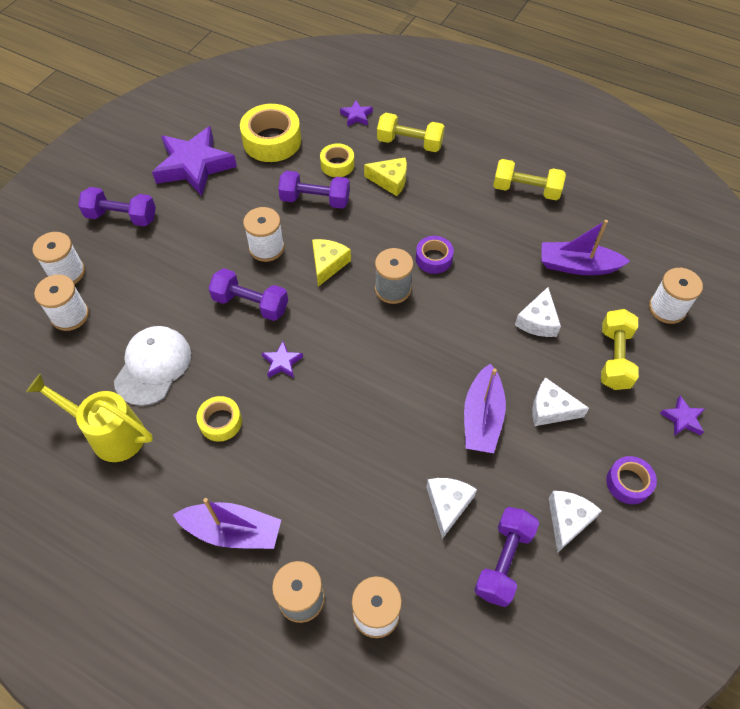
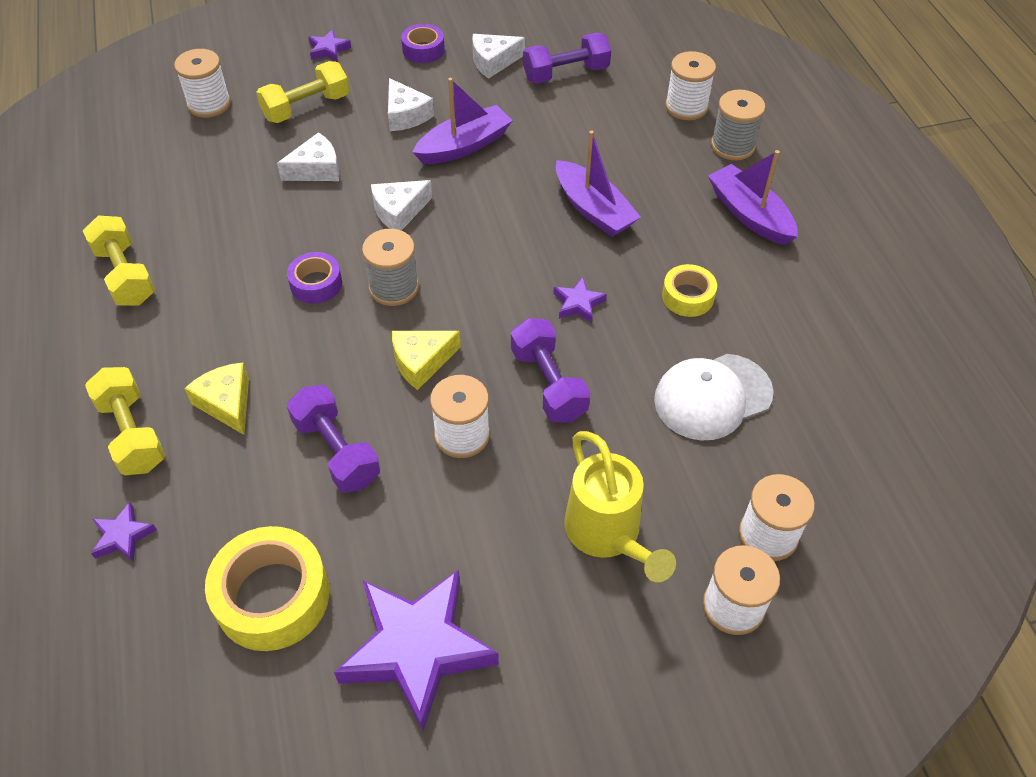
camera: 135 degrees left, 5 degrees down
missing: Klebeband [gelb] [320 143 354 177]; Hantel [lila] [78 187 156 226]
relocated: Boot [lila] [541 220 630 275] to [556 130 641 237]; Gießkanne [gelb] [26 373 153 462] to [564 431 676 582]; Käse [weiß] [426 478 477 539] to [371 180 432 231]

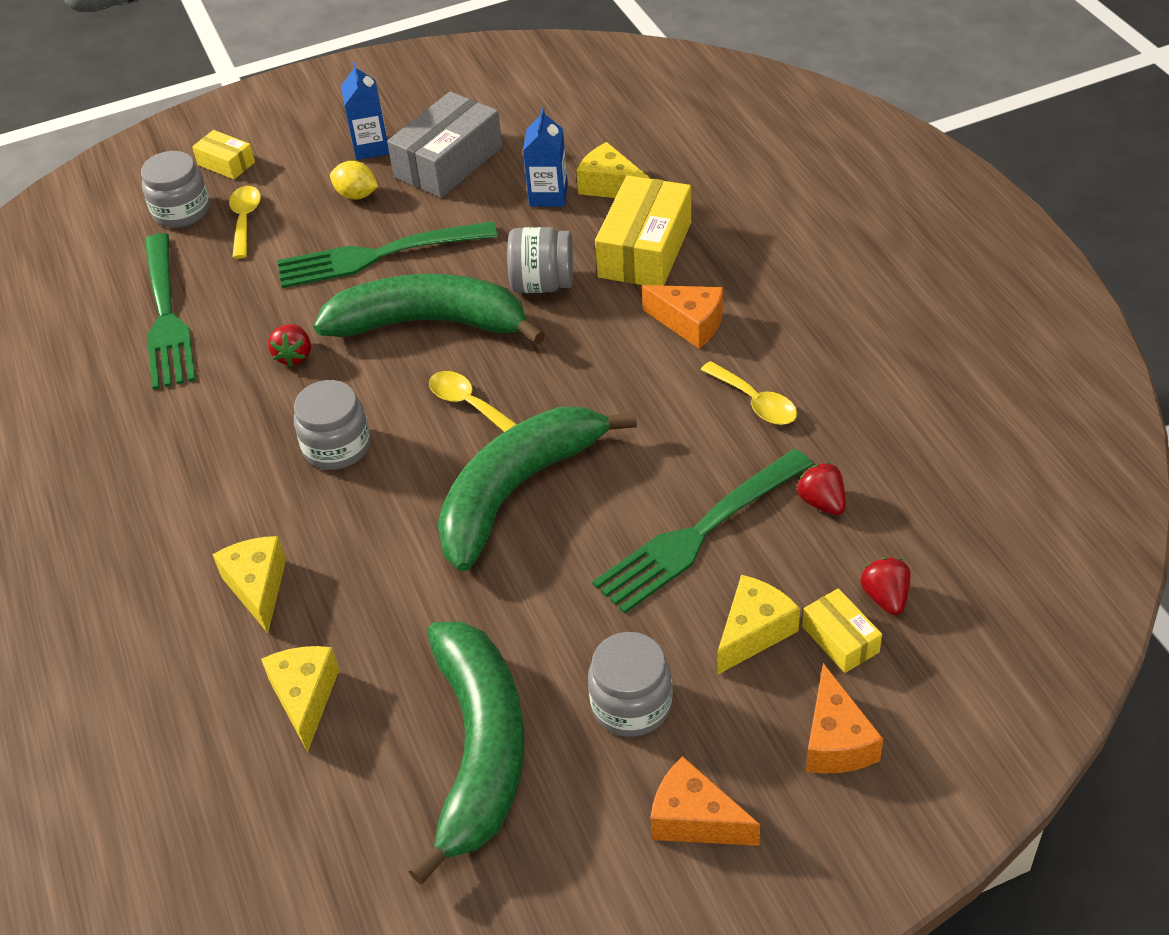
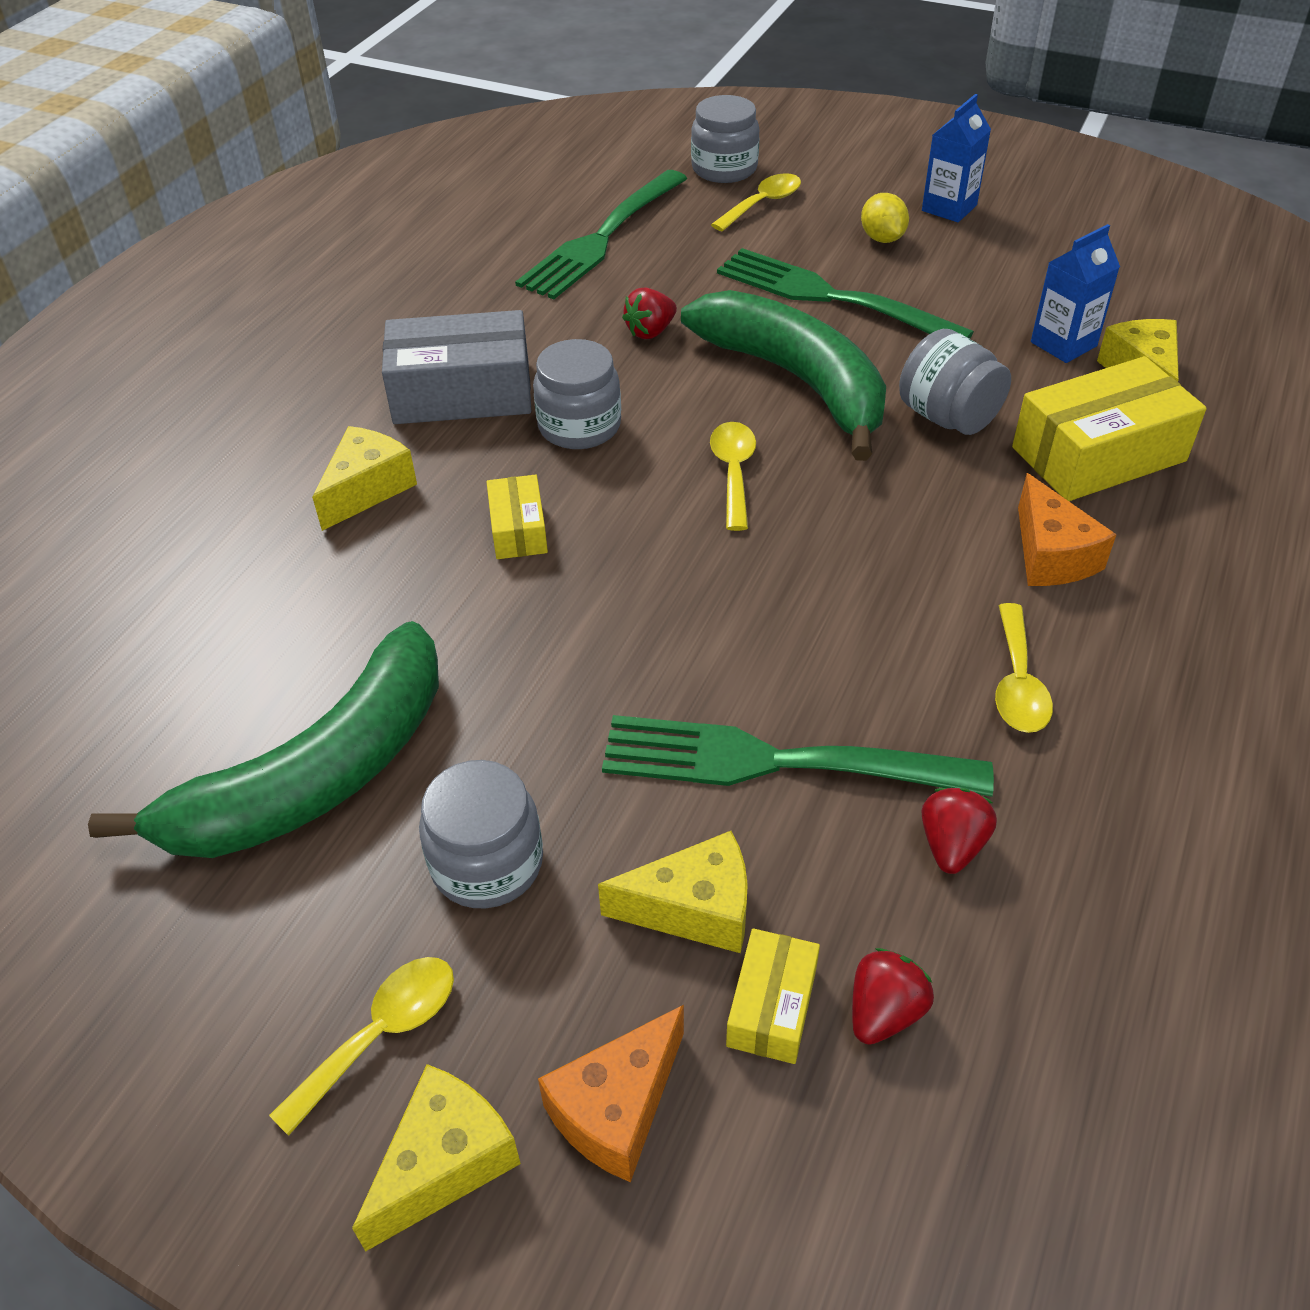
camera: 45 degrees right, 0 degrees up
missing: Banane [grün] [438 407 637 572]
relocated: Schachtel [grau] [387 91 503 198] to [382 310 531 424]; Schachtel [gelb] [192 130 255 179] to [487 475 548 559]; Käse [gelb] [261 646 339 753] to [352 1064 521 1252]
exchanged: Käse [orange] [650 756 760 846] to Löffel [gelb] [269 957 454 1136]

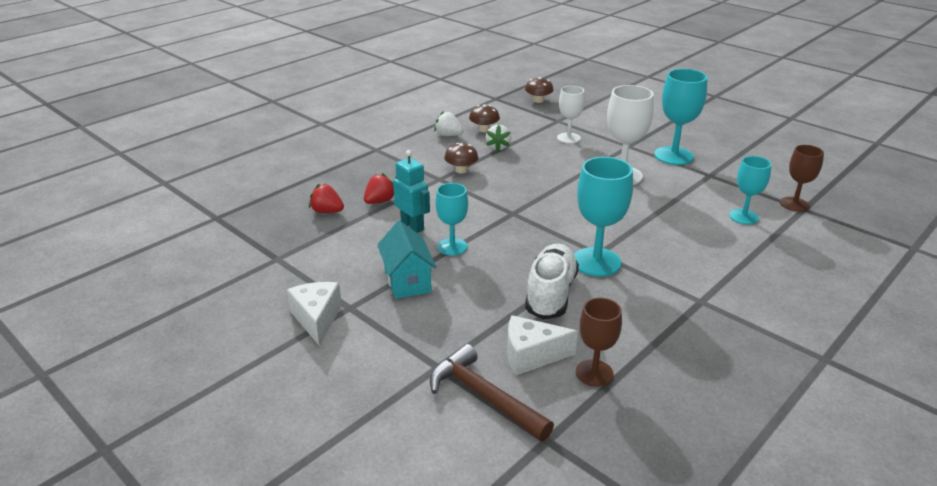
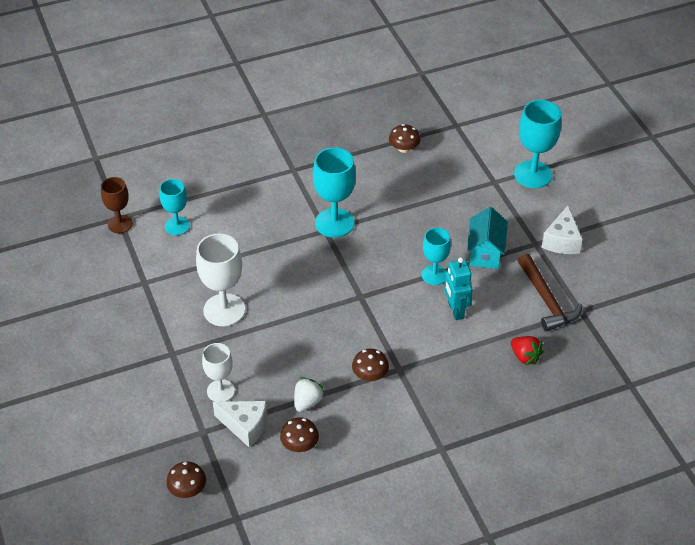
camera: 155 degrees left, 15 degrees up
missing: Erdbeere [weiß] [434 111 463 136]; Erdbeere [rot] [364 173 394 204]; Schuh [weiß] [525 244 579 320]
relocated: Kelch [türkis] [654 69 708 165] to [514 100 561 188]; Käse [weiß] [507 315 578 376] to [213 401 267 448]; Hammer [braun] [430 344 554 441] to [518 254 583 332]
exchanged: Kelch [braun] [576 297 622 387] to Pilz [braun] [389 124 421 153]

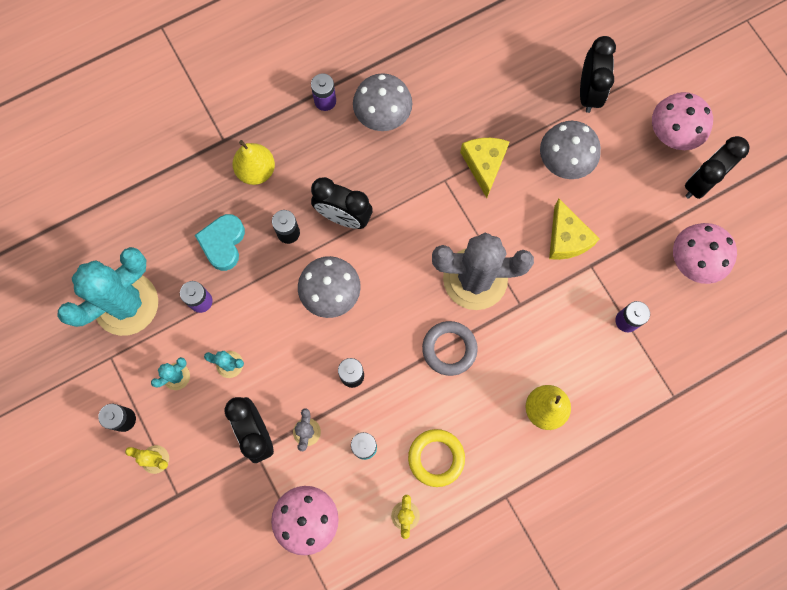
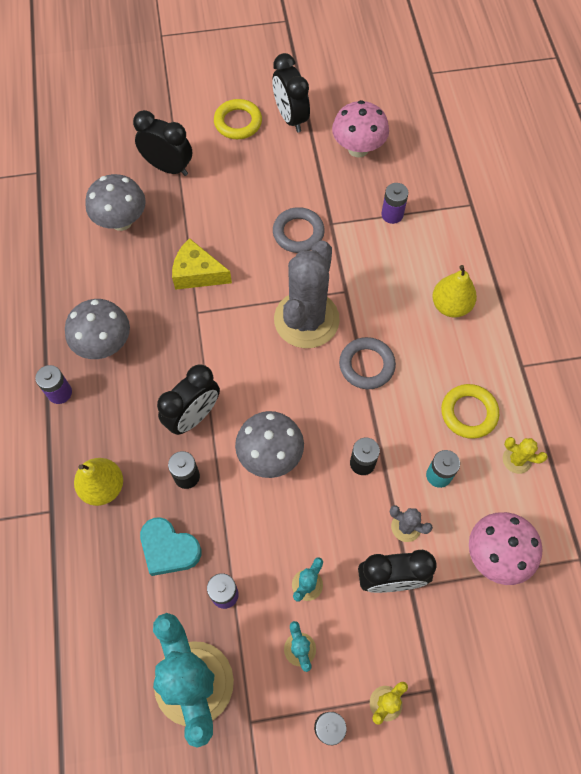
camera: 70 degrees left, 10 degrees down
relocated: Pilz [grau] [540 121 601 179] to [85 174 146 231]
exchanged: Pilz [rosa] [652 92 713 150] to Ring [gelb] [214 99 262 139]; Käse [gelb] [549 199 599 260] to Ring [grau] [273 207 325 253]

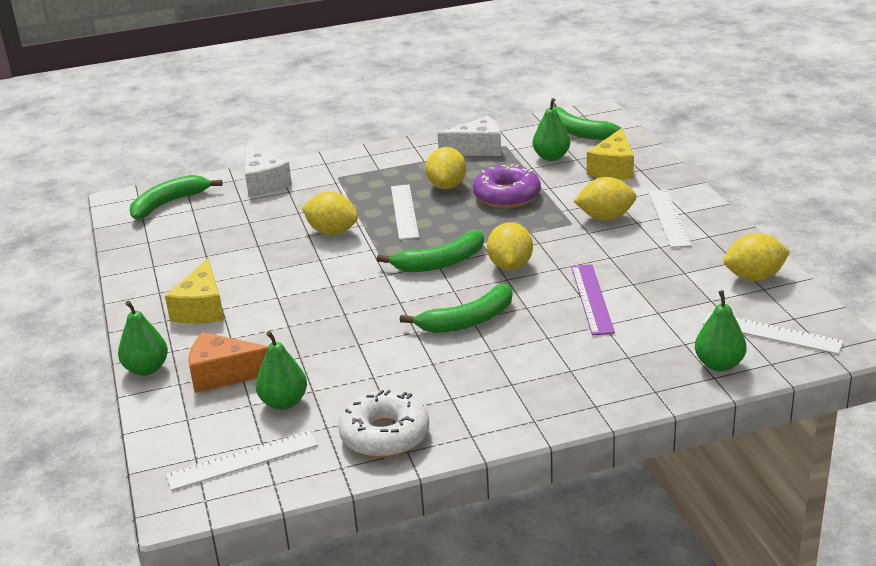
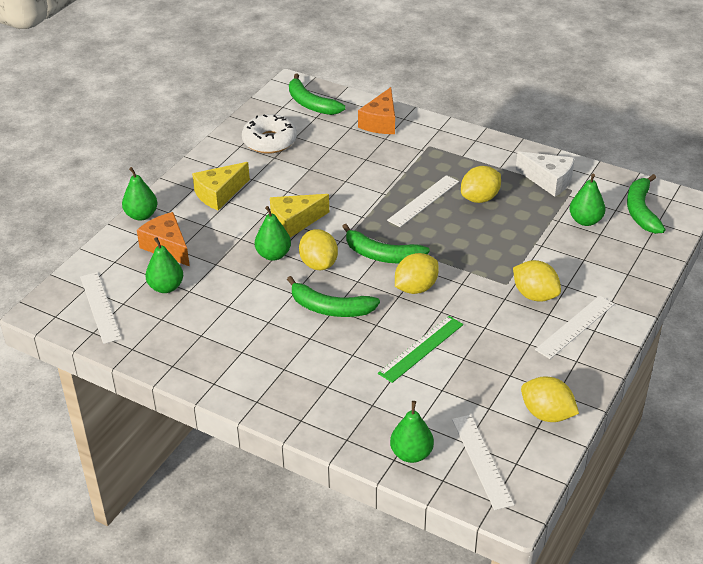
camera: 45 degrees right, 10 degrees up
missing: Donut [lila] [473 164 541 208]
appeared: Birne [grün] [255 206 291 261]
relocated: Käse [gelb] [587 128 634 180] to [270 194 329 238]; Zitrone [gelb] [302 192 358 235] to [299 229 338 270]; Donut [weiß] [338 390 429 458] to [242 114 297 154]
colour: Käse [weiß] [245 146 292 197] to Käse [orange] [358 87 395 134]; Lineal [lila] [571 264 615 335] to Lineal [grün] [378 316 463 383]
spun: Banane [grün] [130 175 223 220] = [289 73 345 115] 135 degrees counterclockwise; Lineal [weiß] [166 430 318 491] = [80 272 122 344] 45 degrees clockwise

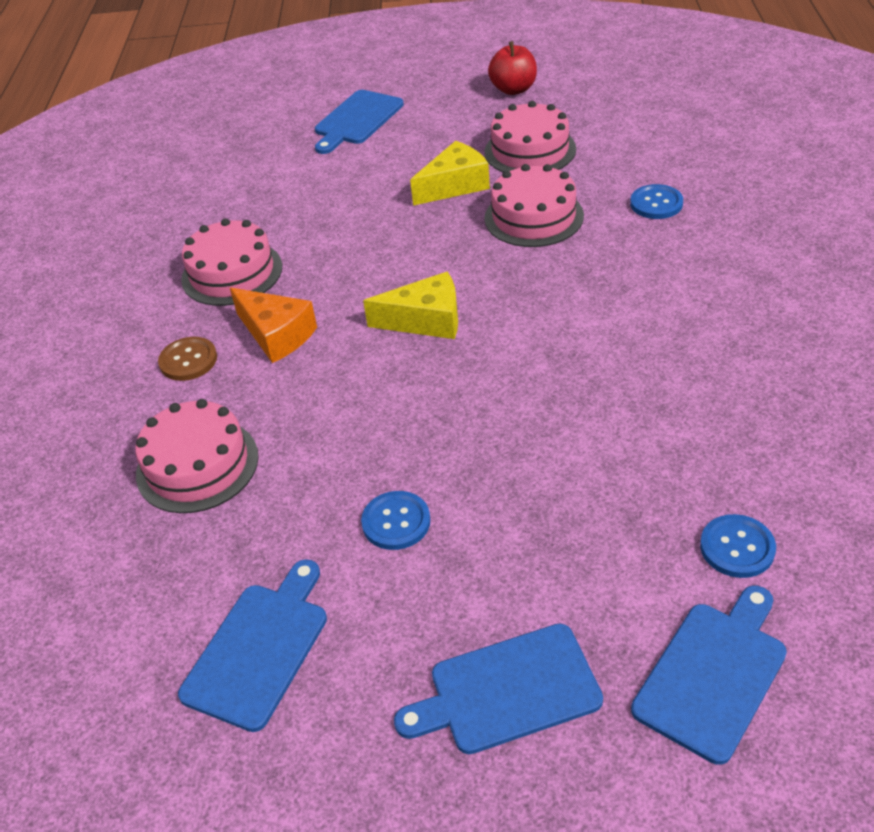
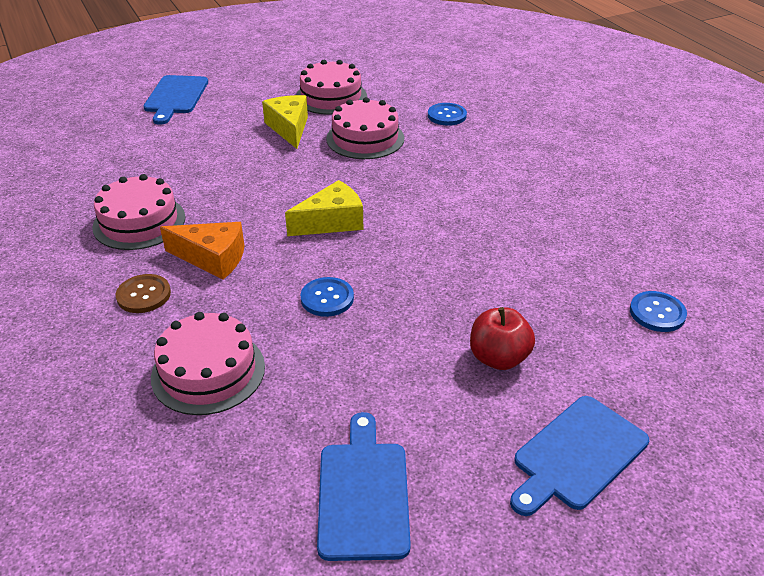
camera: 30 degrees left, 5 degrees down
missing: Schneidebrett [blau] [631 586 787 765]
relocated: Apfel [rot] [488 41 537 95] to [470 307 535 370]; Knopf [blau] [361 491 430 550] to [301 277 354 317]
spun: Käse [gelb] [410 141 490 206] = [262 95 308 149] 45 degrees counterclockwise

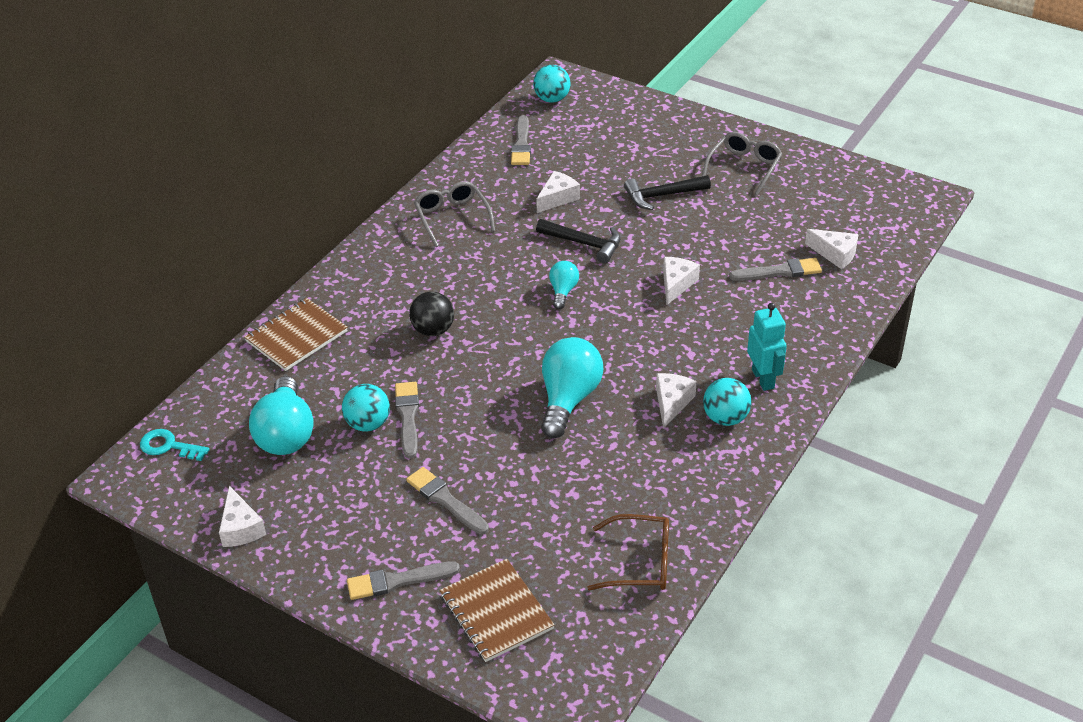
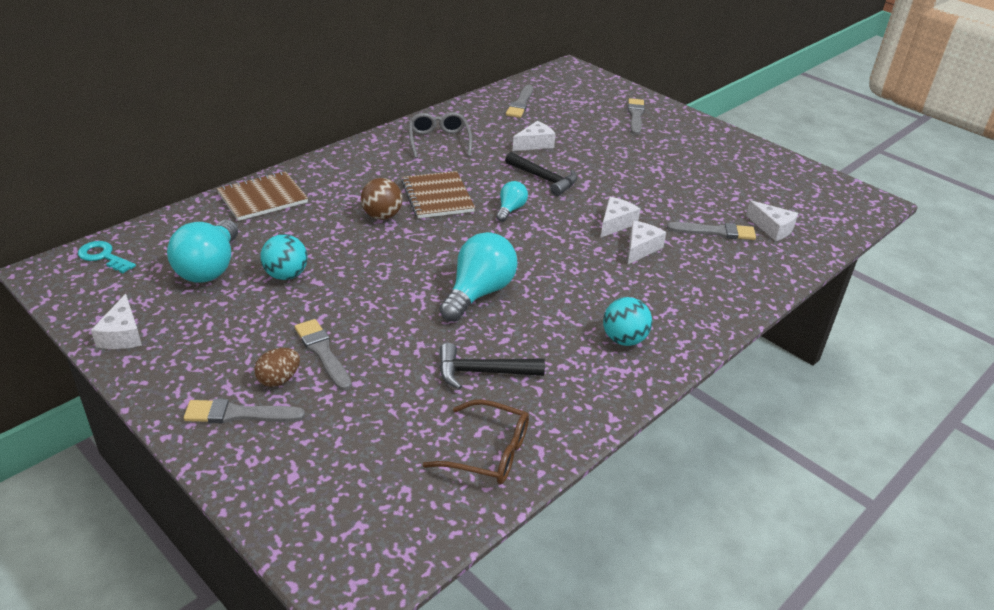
camera: 10 degrees right, 5 degrees down
missing: Ball [türkis] [533 65 570 103]; Brille [grau] [702 132 782 195]; Roboter [türkis] [747 303 787 391]
appeared: Ei [braun] [254 348 300 387]
relocated: Hammer [schwarz] [624 175 711 210] to [440 343 545 389]; Käse [weiß] [656 373 697 429] to [628 221 666 264]; Pinsel [grau] [395 382 419 459] to [628 98 645 135]; Notizbuch [braun] [439 559 554 662] to [401 171 475 218]
colour: Ball [schwarz] [409 292 454 336] to Ball [braun] [361 178 402 220]

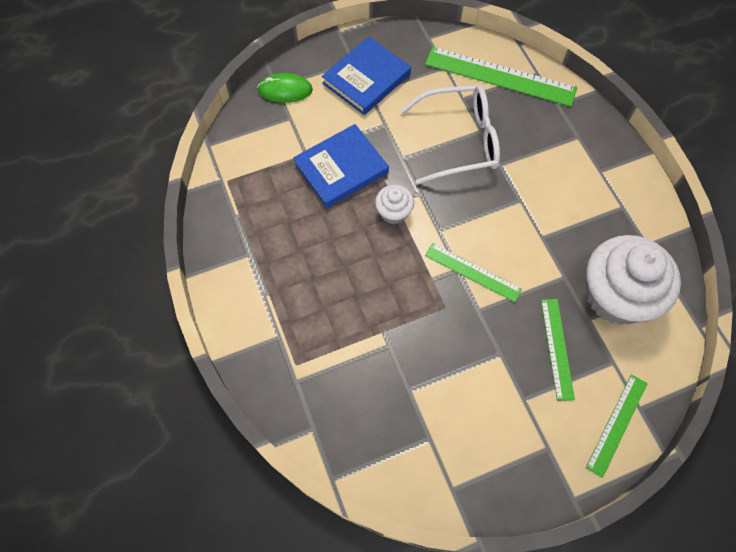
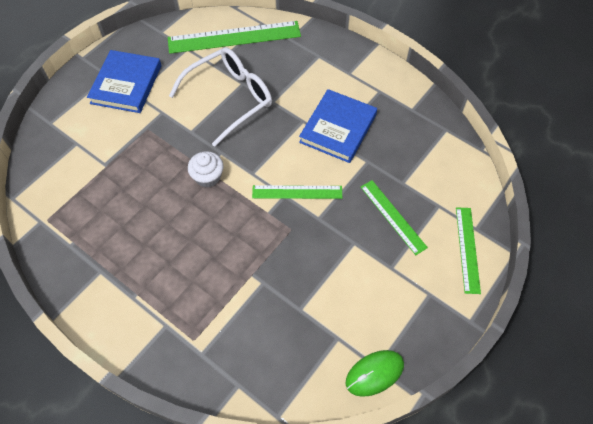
camera: 30 degrees left, 5 degrees down
missing: Muffin [weiß] [586 235 681 325]
relocated: Computermaus [grün] [257 73 313 103] to [346 350 404 397]; Buch [blau] [293 124 389 208] to [299 89 377 163]

